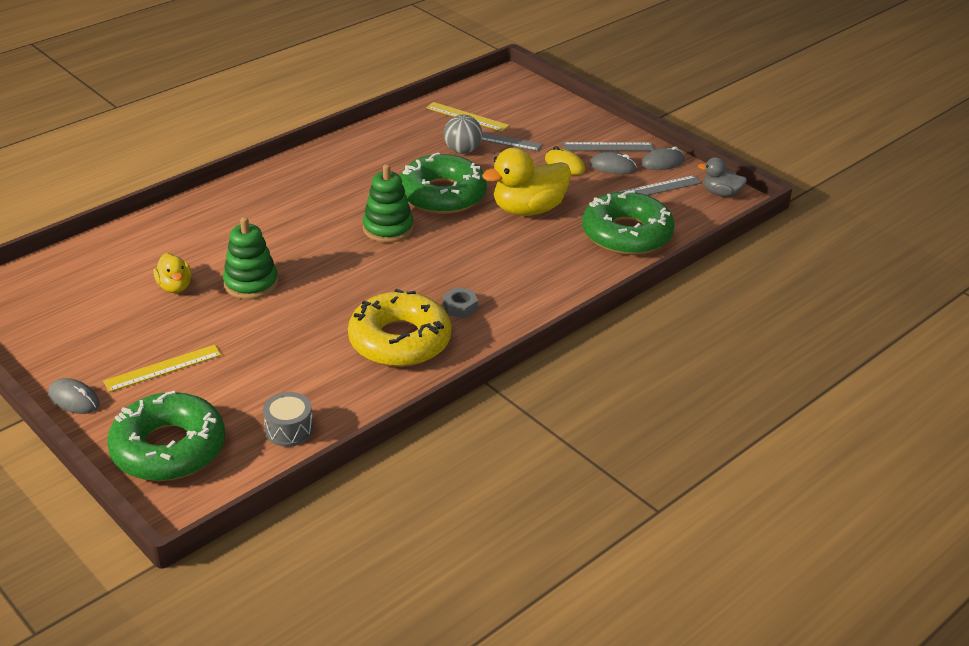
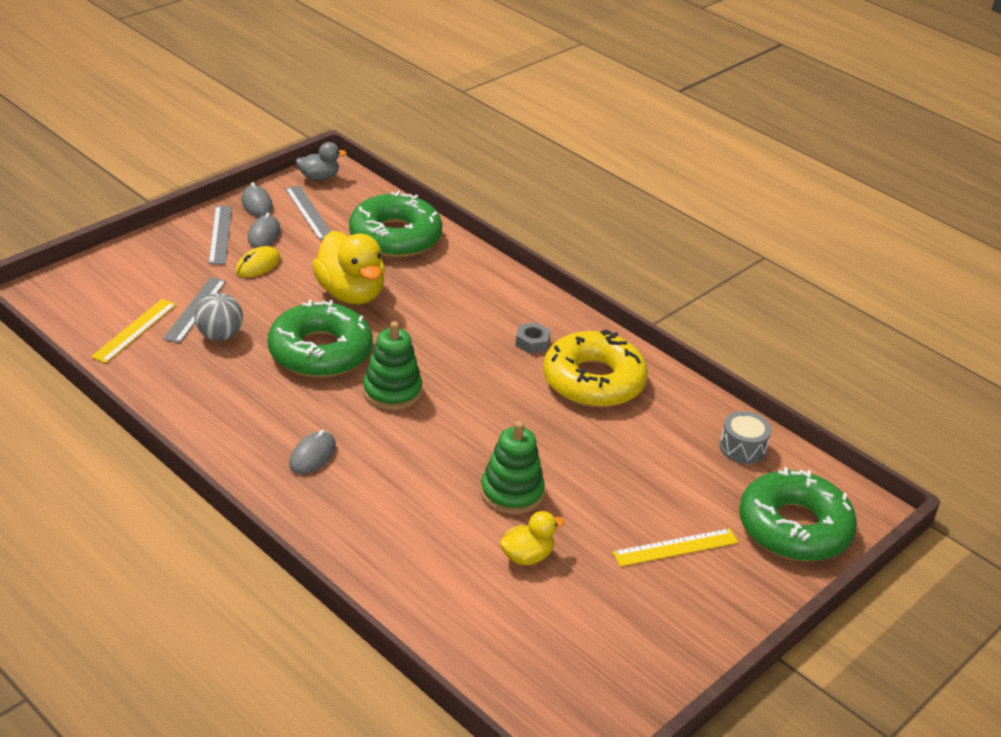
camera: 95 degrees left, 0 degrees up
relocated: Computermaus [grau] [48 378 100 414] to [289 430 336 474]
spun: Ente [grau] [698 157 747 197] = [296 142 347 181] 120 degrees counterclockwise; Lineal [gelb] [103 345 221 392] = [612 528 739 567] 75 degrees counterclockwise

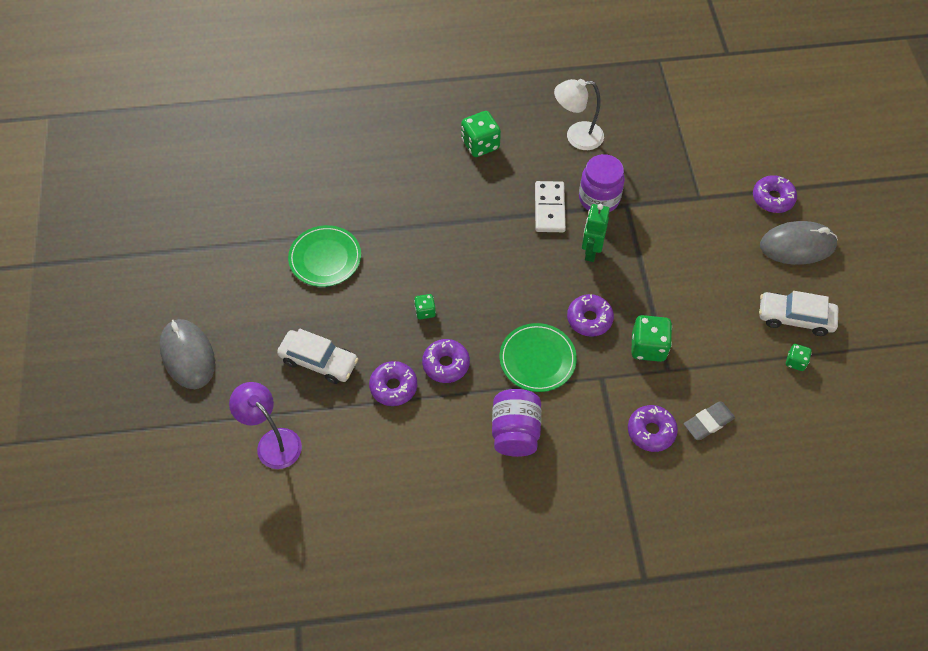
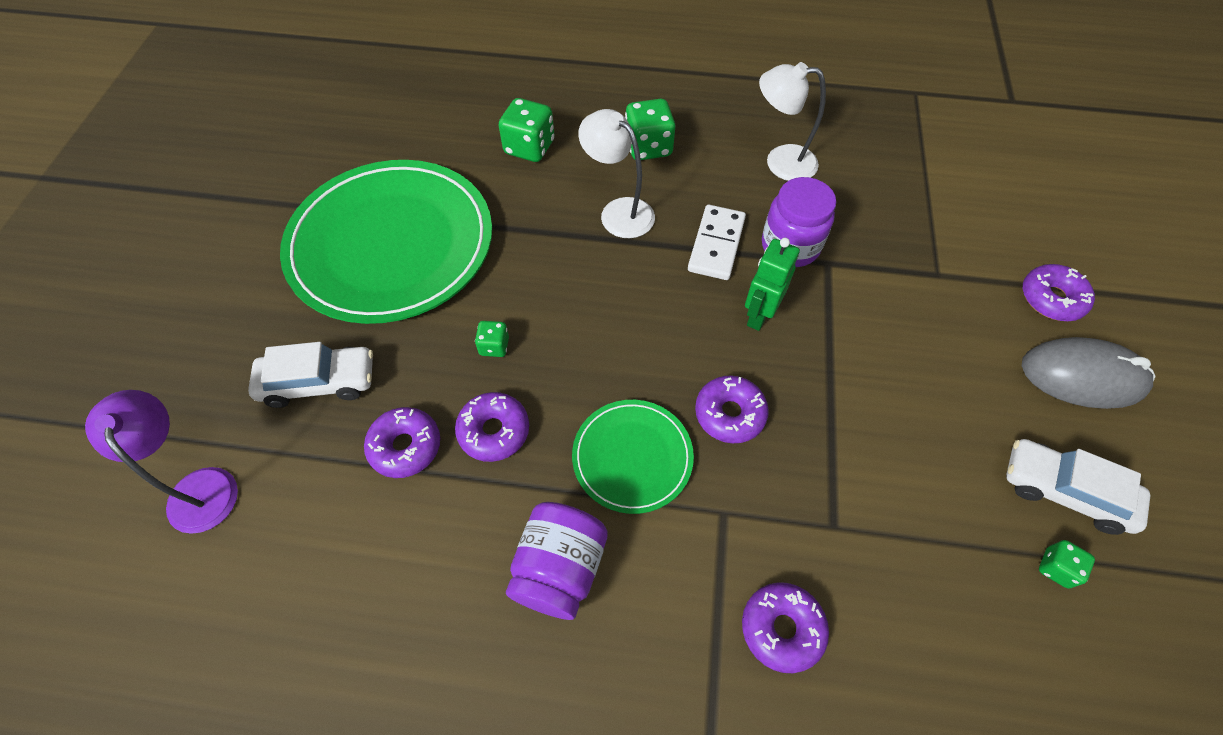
camera: 15 degrees right, 0 degrees up
missing: Computermaus [grau] [160 319 215 389]; Radiergummi [grau] [684 402 735 440]
appeared: Lampe [weiß] [578 109 655 238]
relocated: Spielwürfel [grün] [631 315 672 362] to [498 98 554 162]
spun: Auto [weiß] [277 329 358 384] = [248 342 373 408] 45 degrees counterclockwise
size: Teller [grün] [288 225 361 287] = [280 160 492 324] x2.04

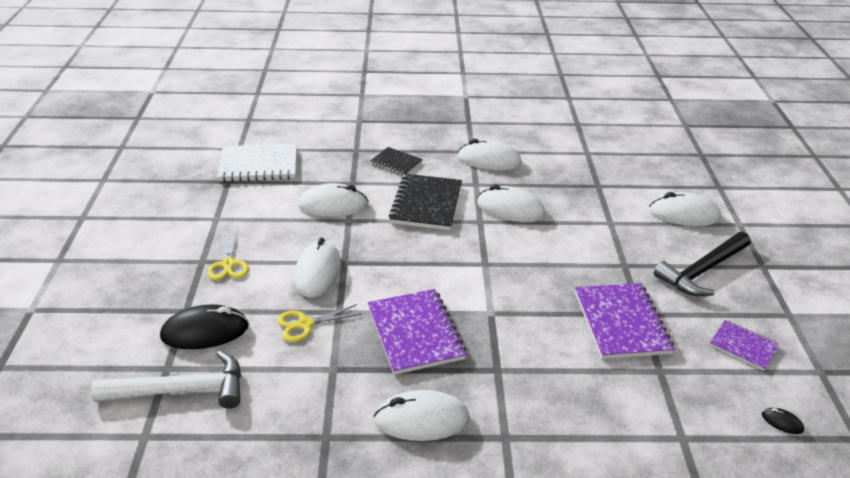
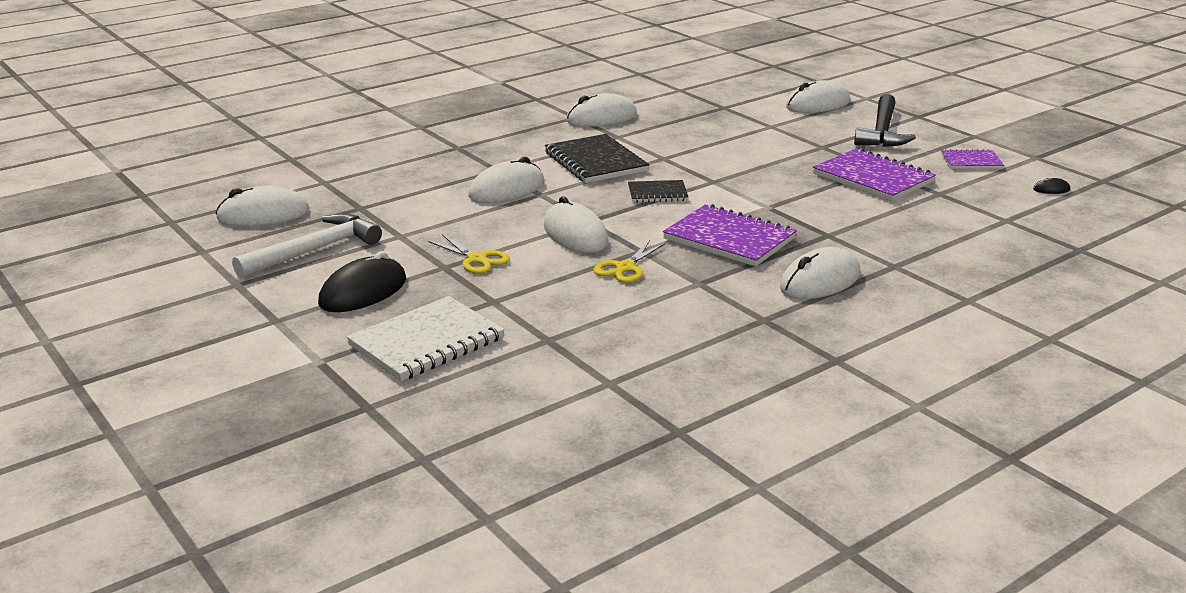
camera: 35 degrees left, 10 degrees down
relocated: Notizbuch [weiß] [217 144 297 182] to [347 296 504 381]; Notizbuch [schwarz] [370 147 422 175] to [628 180 688 203]; Computermaus [weiß] [477 185 545 222] to [215 186 309 226]; Computermaus [schwarz] [160 305 249 349] to [318 251 406 312]; Hammer [weiß] [91 351 241 408] to [232 213 382 278]

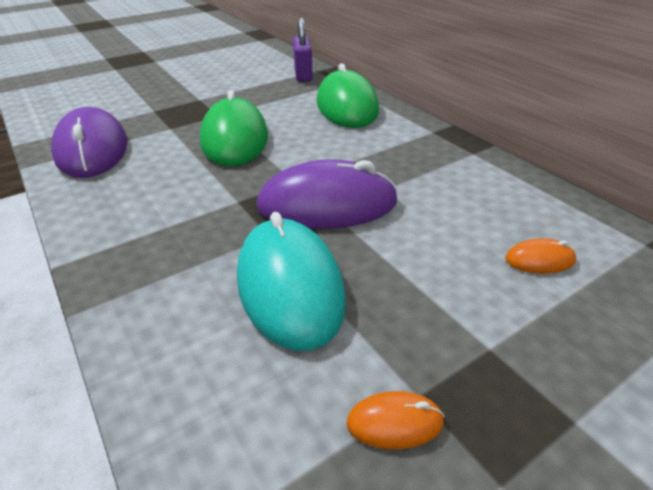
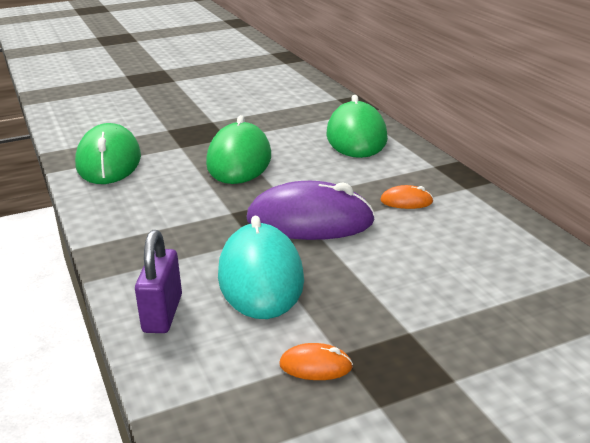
camera: 10 degrees right, 10 degrees down
relocated: Vorhängeschloss [lila] [293 18 313 82] to [135 230 182 333]; Computermaus [orange] [505 238 576 274] to [380 185 433 209]
colour: Computermaus [lila] [51 107 128 178] to Computermaus [grün] [75 123 141 184]

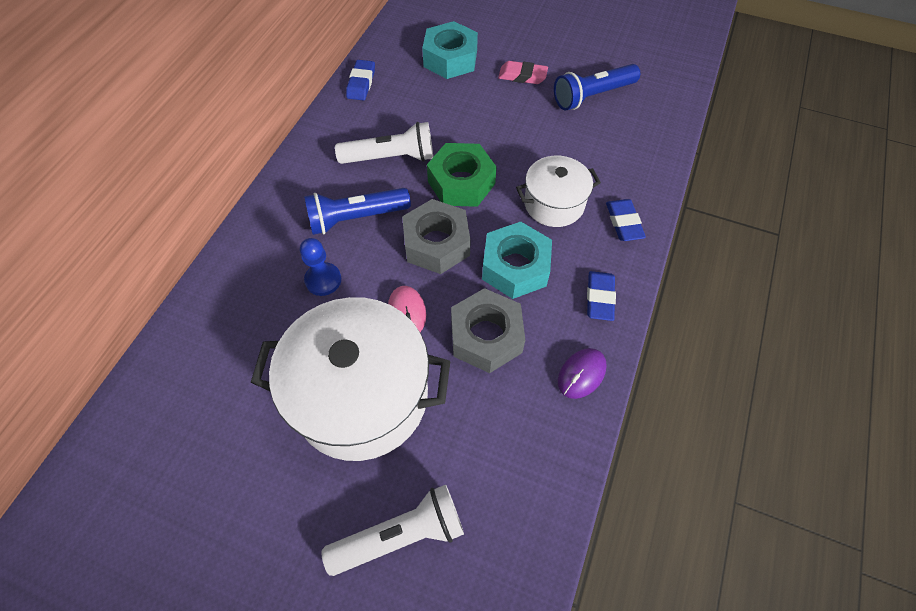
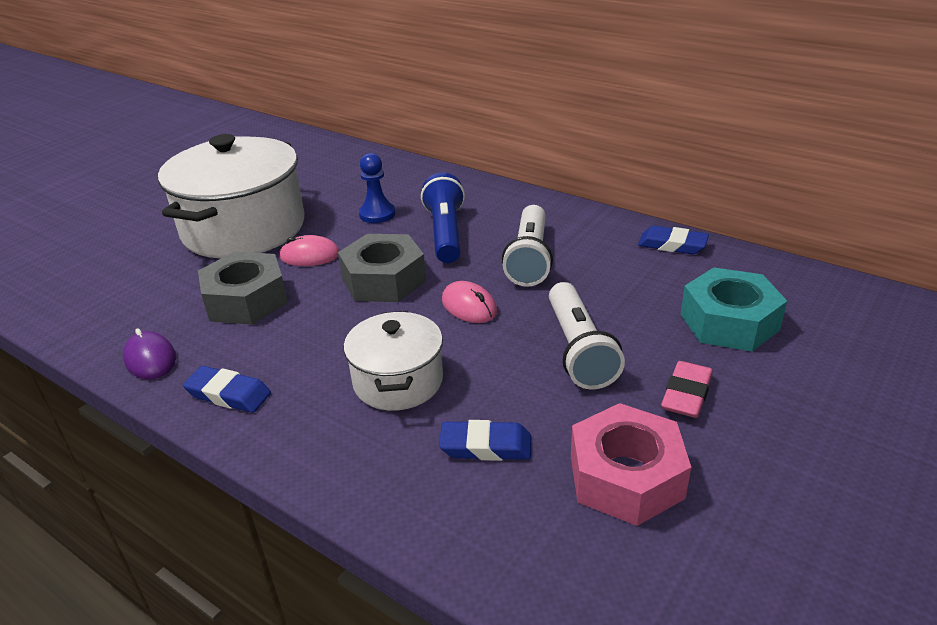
camera: 105 degrees right, 25 degrees down
missing: Sechskantmutter [türkis] [482 222 552 299]
relocated: Radiergummi [blau] [606 199 646 241] to [439 420 531 461]; Taschenlampe [weiß] [321 485 464 576] to [549 282 625 390]
exchanged: Taschenlampe [blau] [554 64 640 111] to Sechskantmutter [rosa] [571 403 691 526]; Sechskantmutter [grün] [427 143 497 207] to Computermaus [rosa] [442 281 497 323]

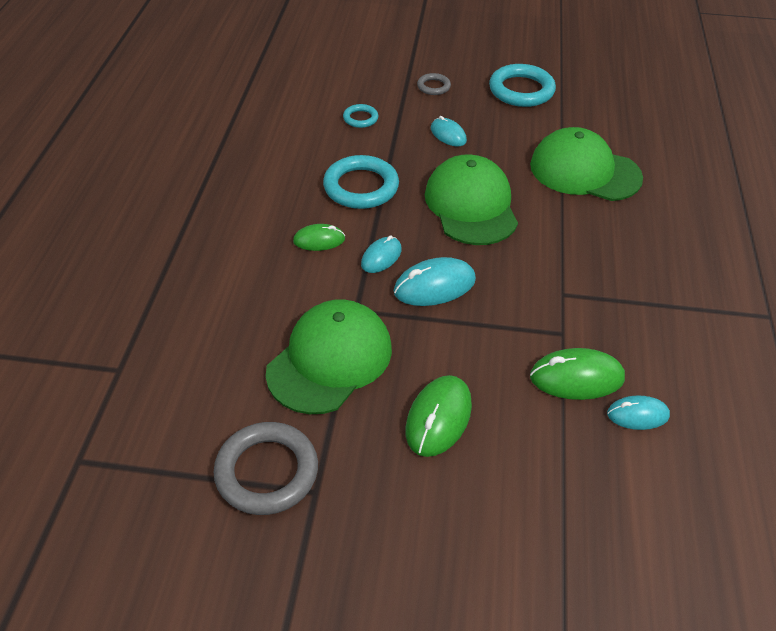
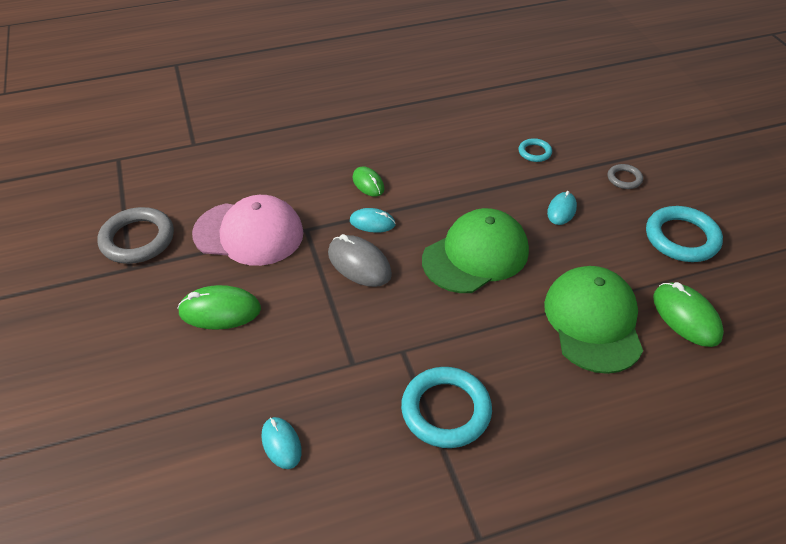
camera: 65 degrees right, 0 degrees up
relocated: Ring [türkis] [323 155 399 209] to [401 367 492 448]; Computermaus [grün] [530 348 625 400] to [653 282 724 347]
colour: Computermaus [türkis] [394 257 476 306] to Computermaus [grau] [328 234 392 287]; Kappe [grün] [266 299 392 414] to Kappe [rosa] [192 195 304 266]

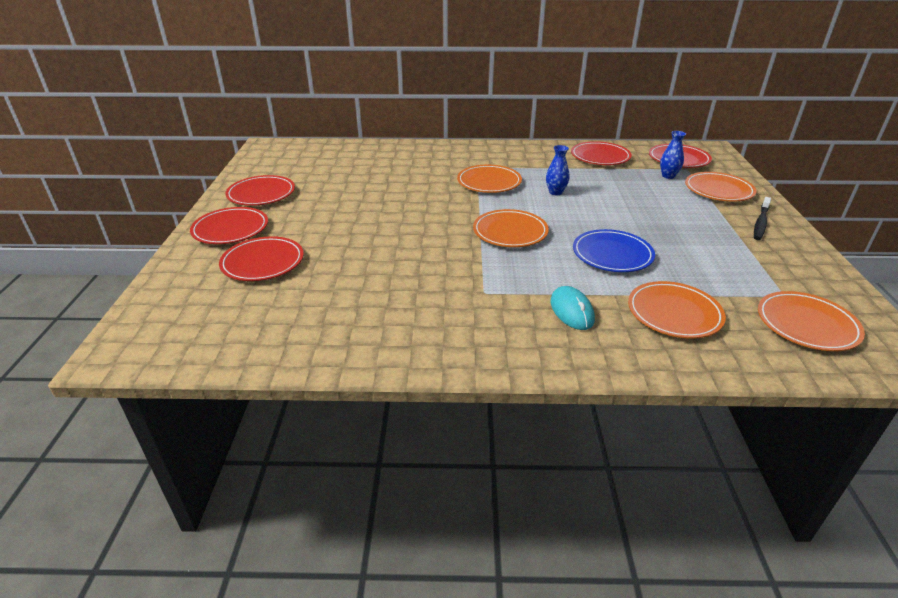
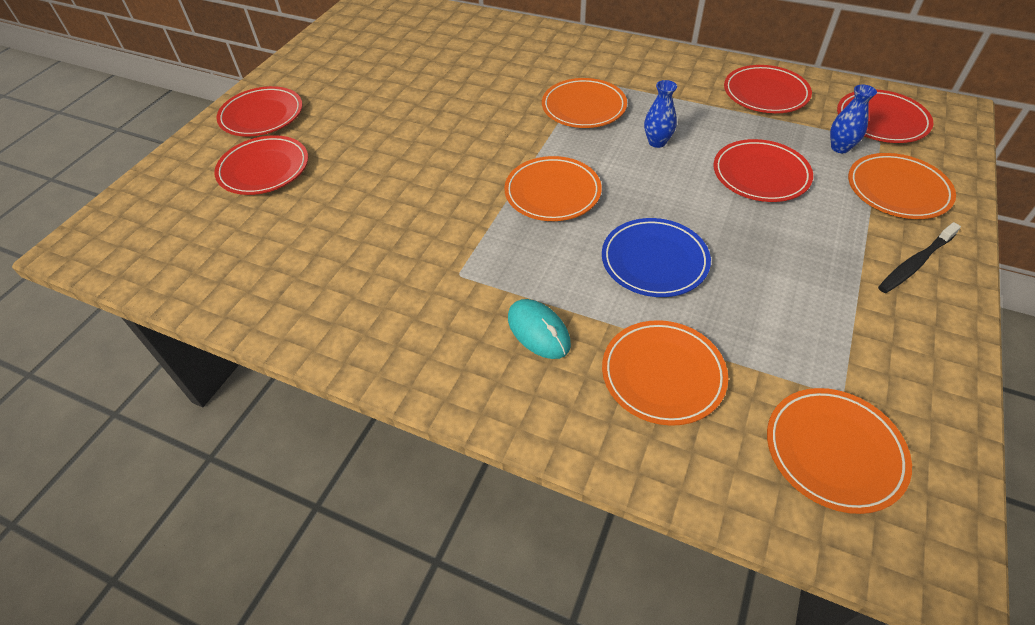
camera: 25 degrees right, 15 degrees up
relocated: Teller [rot] [225 175 295 206] to [713 139 813 202]
spun: Computermaus [türkis] [551 286 595 330] = [508 299 571 359] 45 degrees counterclockwise

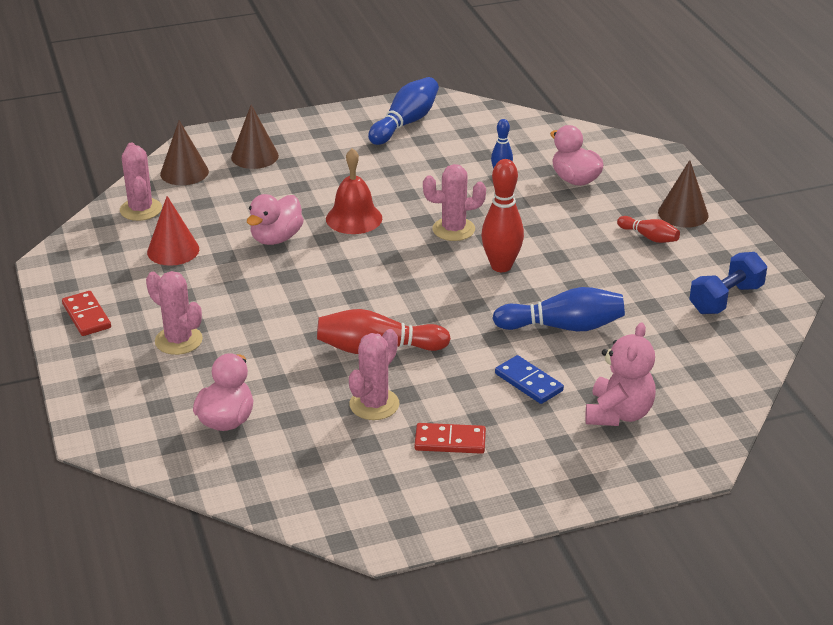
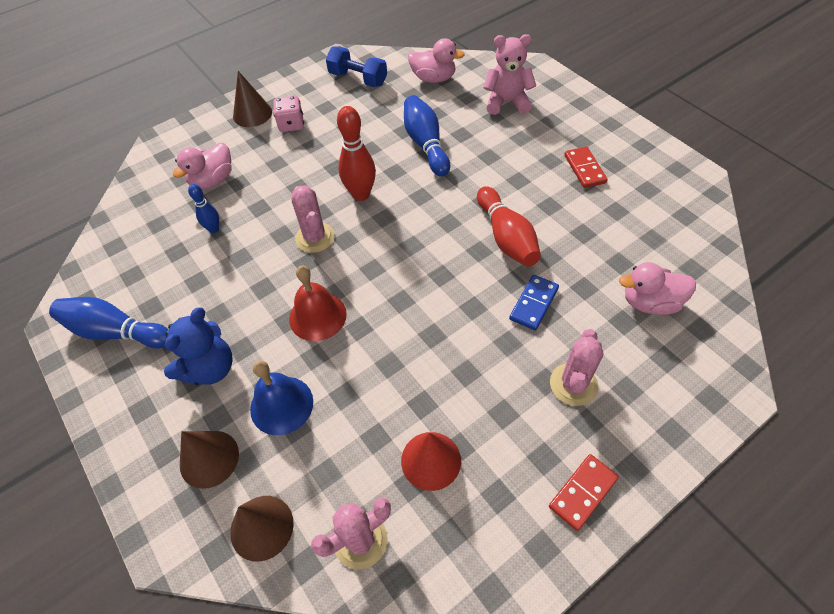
camera: 105 degrees left, 20 degrees up
missing: Kaktus [rosa] [349 329 399 420]
appeared: Teddybär [blau] [164 307 233 385]; Glocke [blau] [250 360 313 435]
relocated: Ente [rosa] [247 194 304 245] to [408 38 465 83]; Dominostein [blau] [495 355 564 404] to [509 275 559 331]
exchanged: Bowlingkegel [rot] [617 216 680 243] to Spielwürfel [rosa] [273 96 304 132]

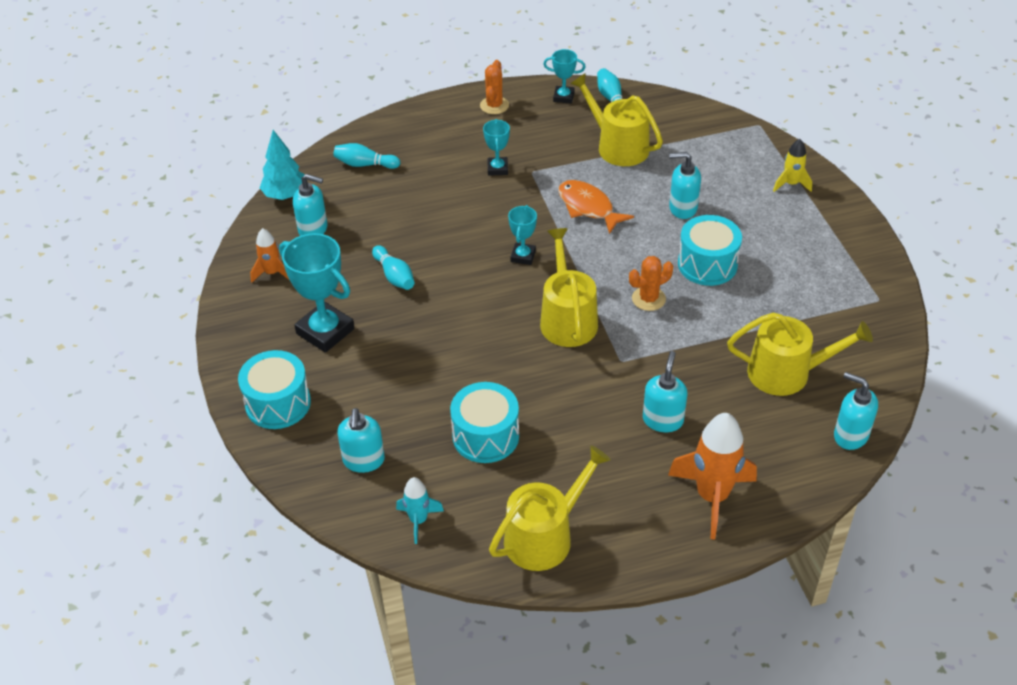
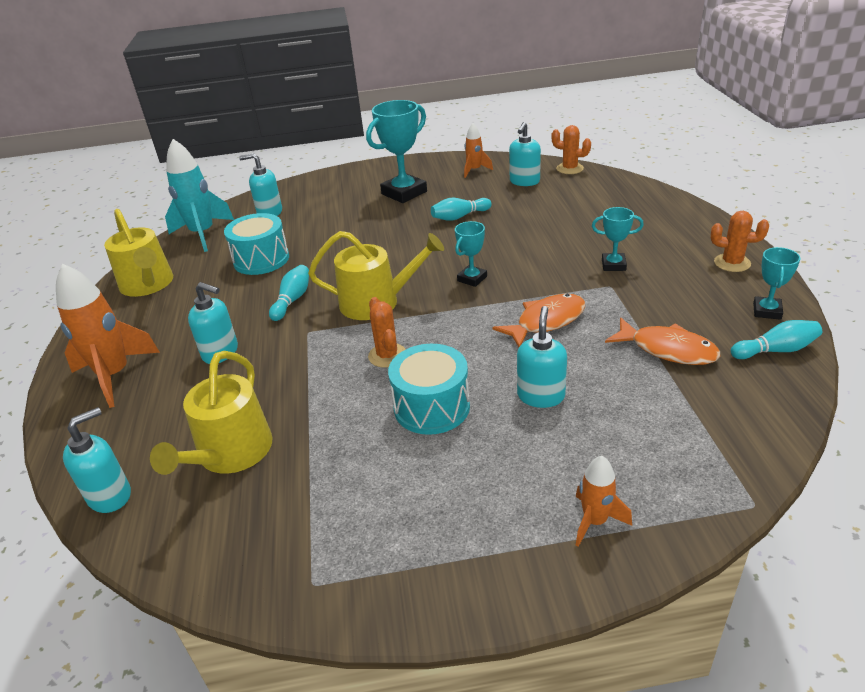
camera: 100 degrees right, 10 degrees down
missing: Trommel [türkis] [238 350 311 429]
relocated: Bowlingkegel [türkis] [334 143 400 169] to [269 265 309 321]
exchanged: Gießkanne [gelb] [570 74 663 166] to Fisch [orange] [605 317 720 365]; Baum [türkis] [260 130 305 200] to Kaktus [orange] [552 125 591 174]
colour: Rakete [gelb] [773 139 812 192] to Rakete [orange] [576 456 632 547]
spun: Pokal [türkis] [508 205 537 265] = [455 221 487 287] 75 degrees counterclockwise
size: Rakete [türkis] [396 477 444 544] = [165 139 234 252] x1.85

